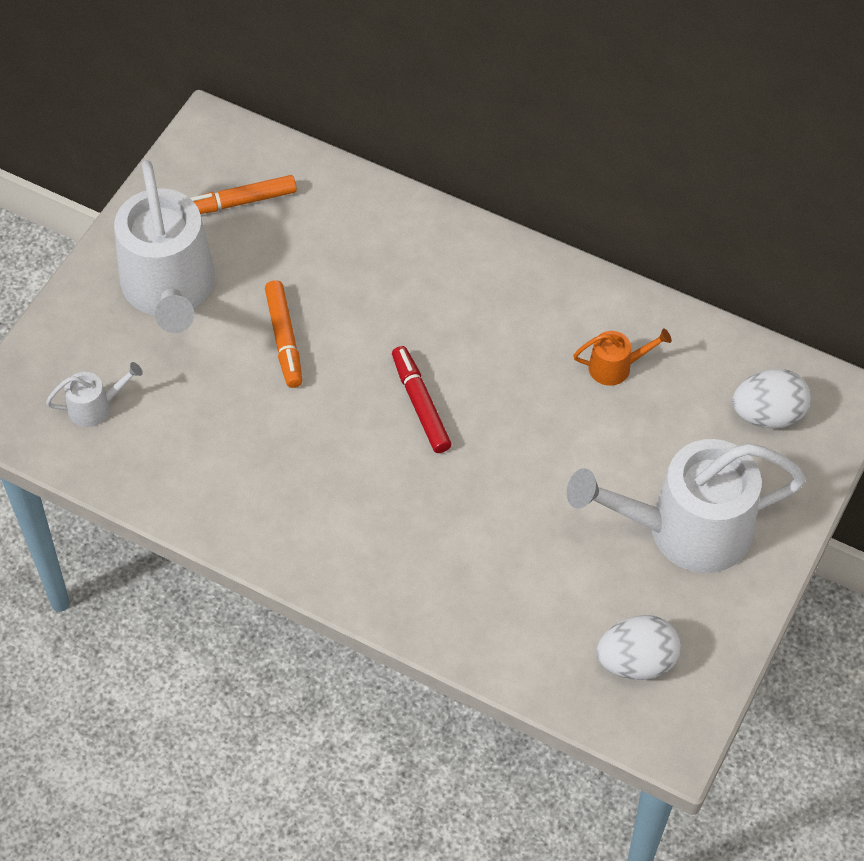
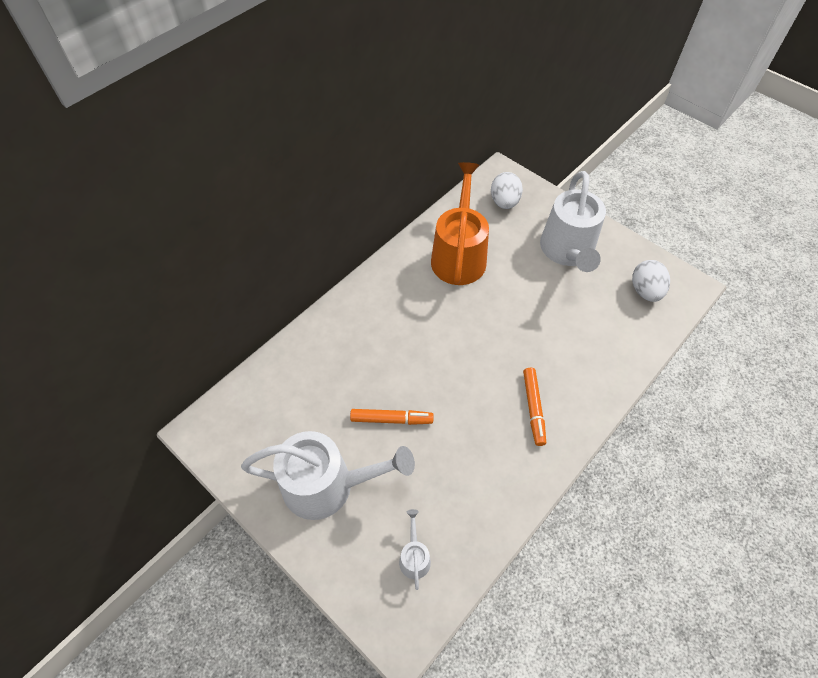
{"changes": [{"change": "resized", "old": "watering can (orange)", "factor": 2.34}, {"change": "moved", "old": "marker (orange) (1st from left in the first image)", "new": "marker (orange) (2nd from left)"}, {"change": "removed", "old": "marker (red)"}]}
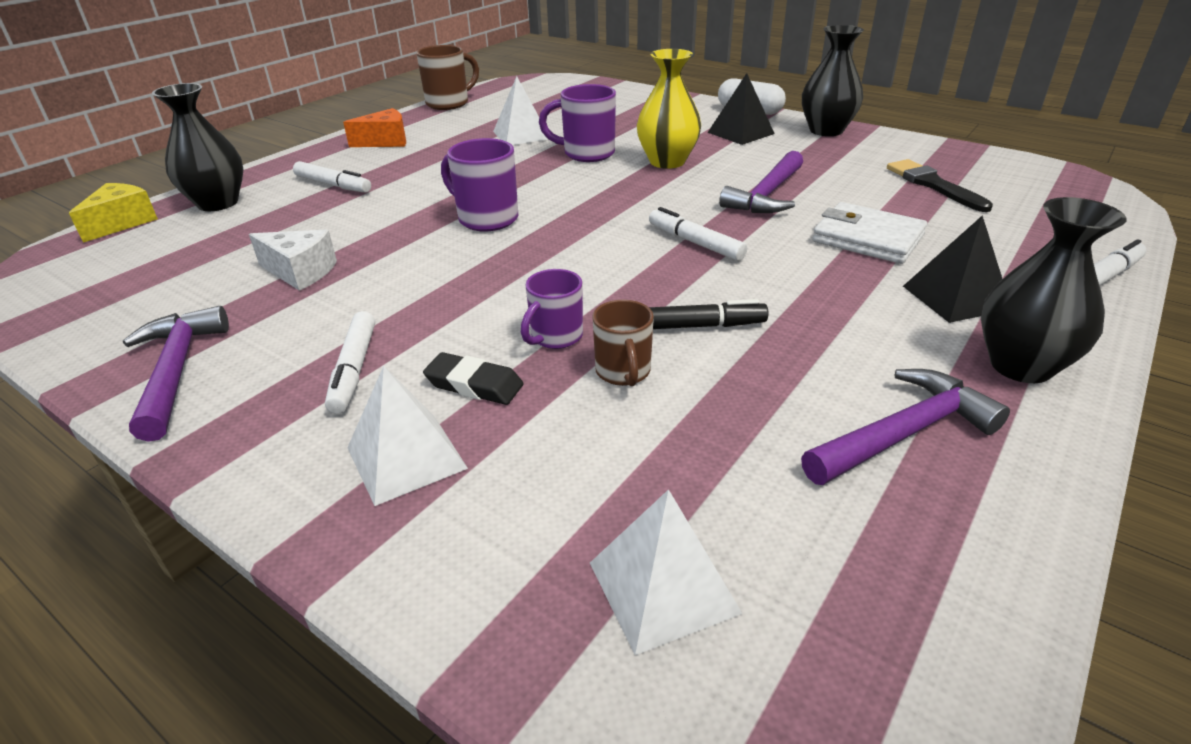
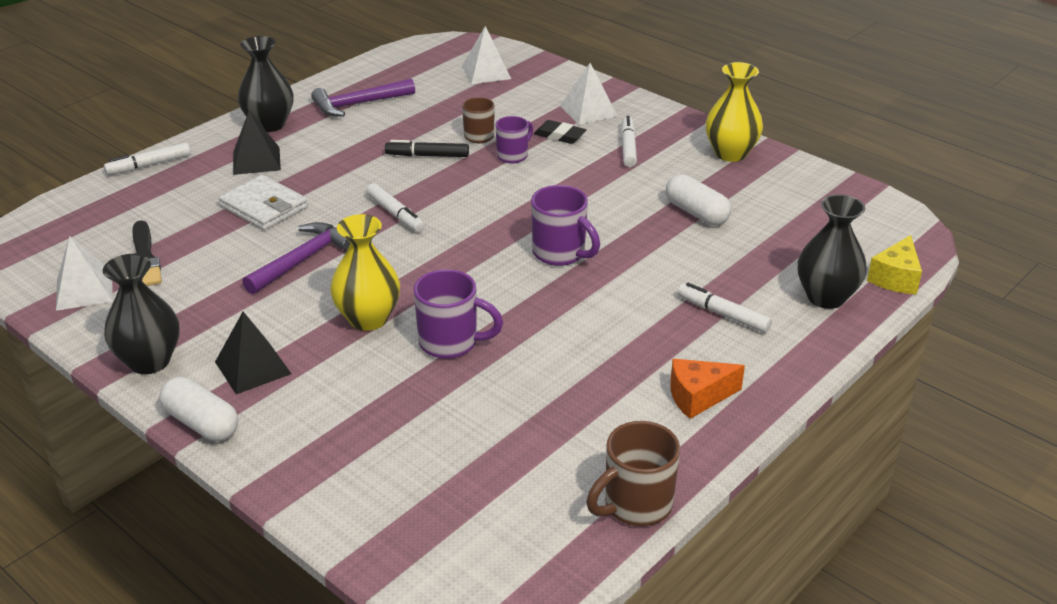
{"changes": [{"change": "moved", "old": "pyramid (white) (2nd from left in the first image)", "new": "pyramid (white) (1st from left)"}, {"change": "replaced", "old": "cheese (white)", "new": "capsule (white) (2nd from left)"}, {"change": "replaced", "old": "hammer (purple) (1st from left)", "new": "vase (yellow) (2nd from left)"}]}
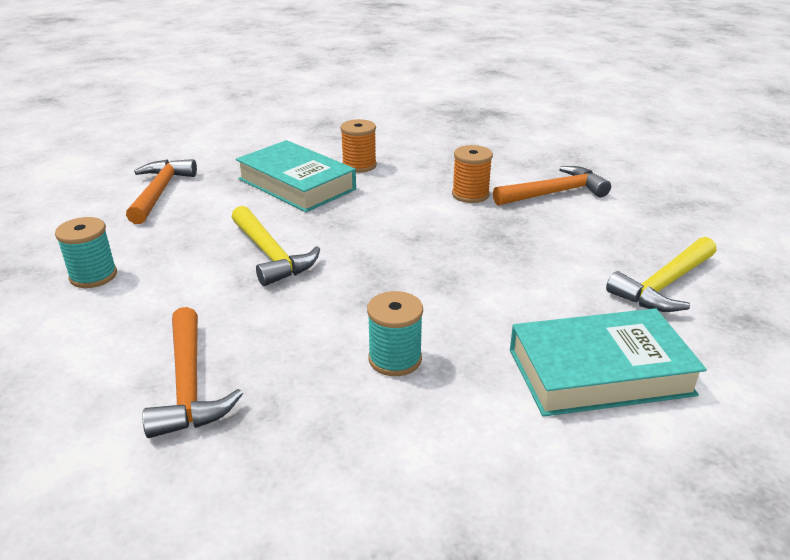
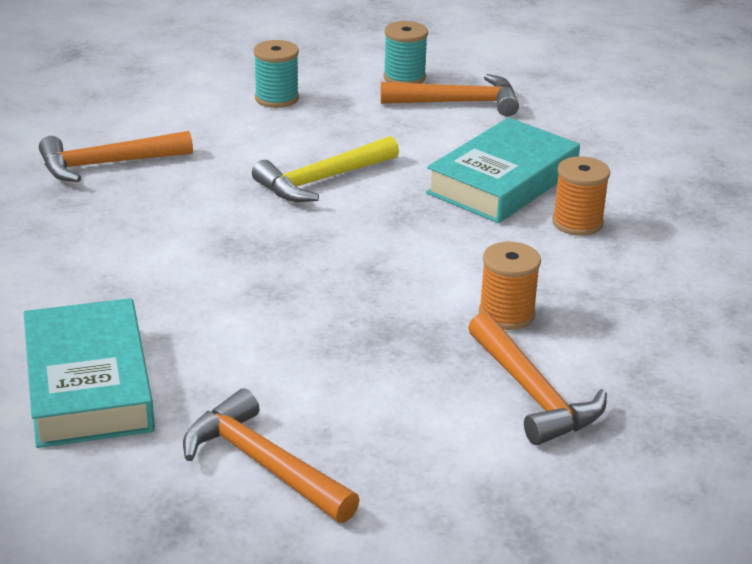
{"changes": [{"change": "recoloured", "old": "hammer (yellow) (2nd from left)", "new": "hammer (orange) (2nd from left)"}, {"change": "moved", "old": "spool (turquoise) (2nd from left)"}]}
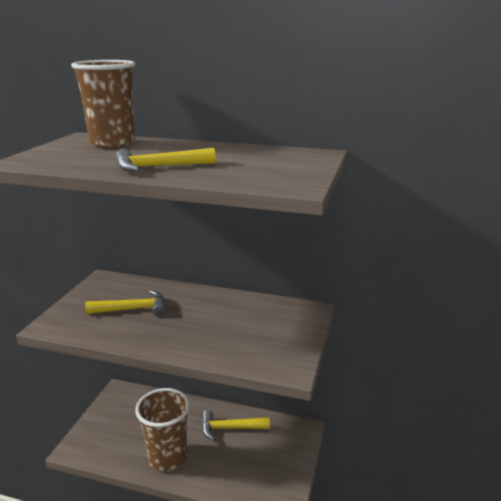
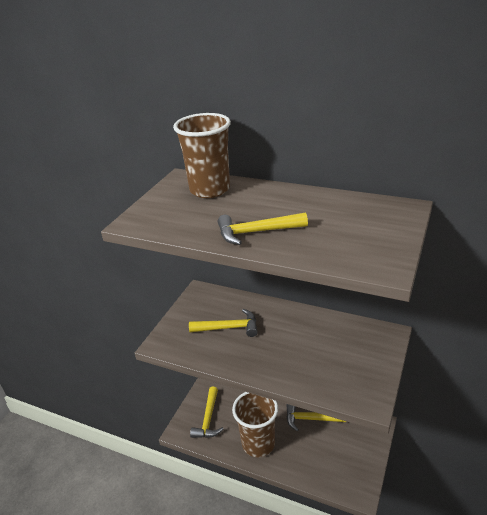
{"changes": [{"change": "added", "new": "hammer (yellow) (1st from left)"}]}
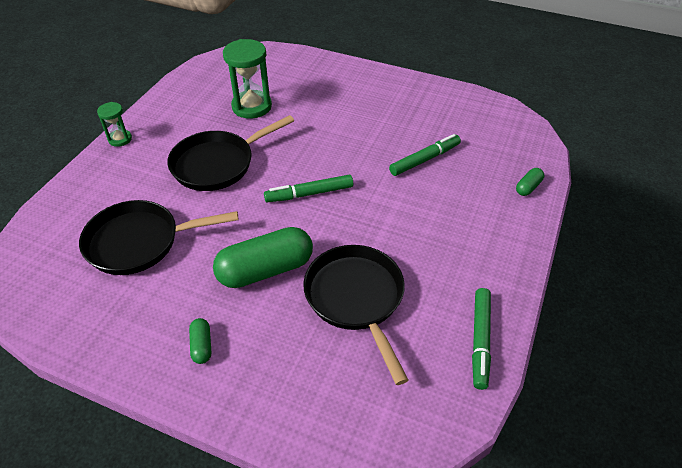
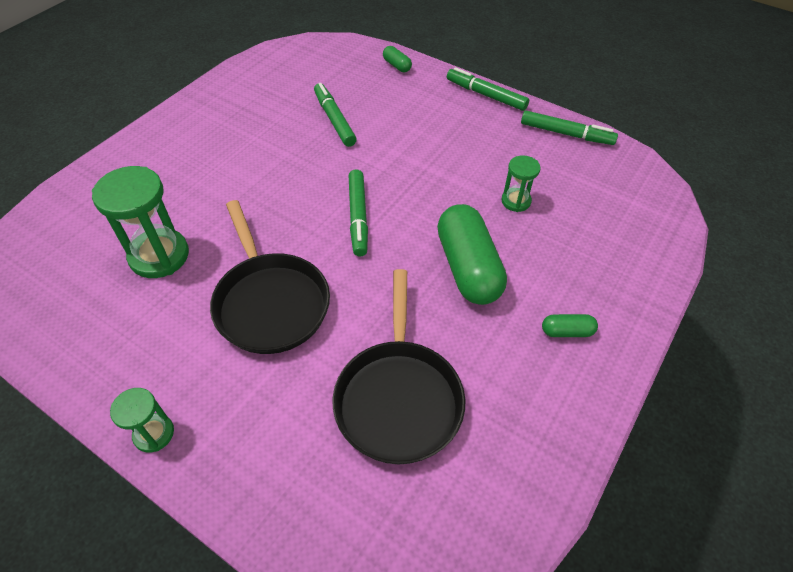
{"changes": [{"change": "added", "new": "marker (green) (3rd from left)"}, {"change": "replaced", "old": "pan (black) (3rd from left)", "new": "hourglass (green) (3rd from left)"}]}
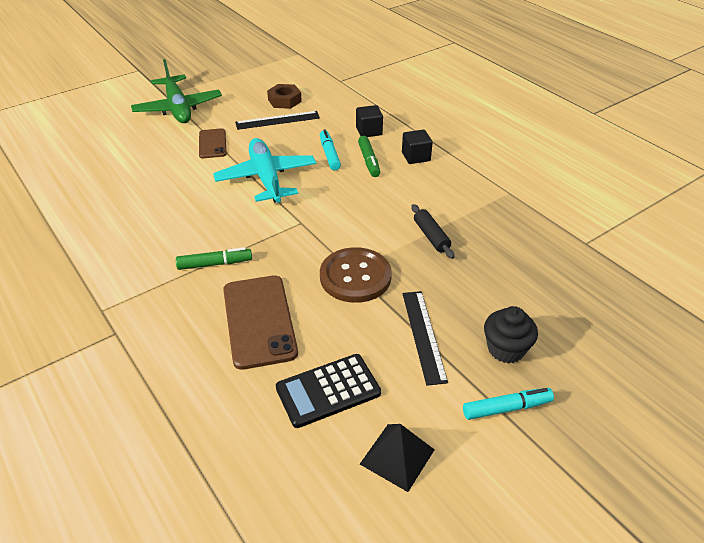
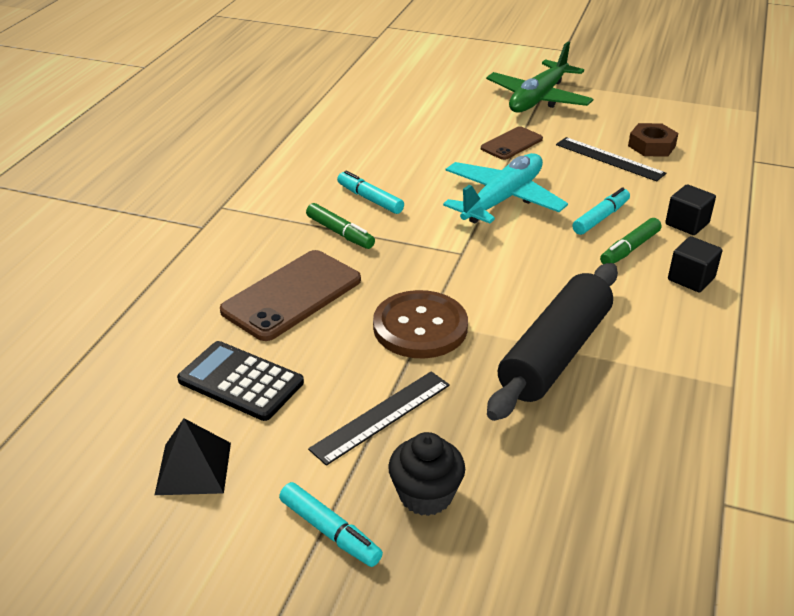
{"changes": [{"change": "added", "new": "marker (turquoise) (2nd from left)"}, {"change": "resized", "old": "rolling pin (black)", "factor": 2.12}]}
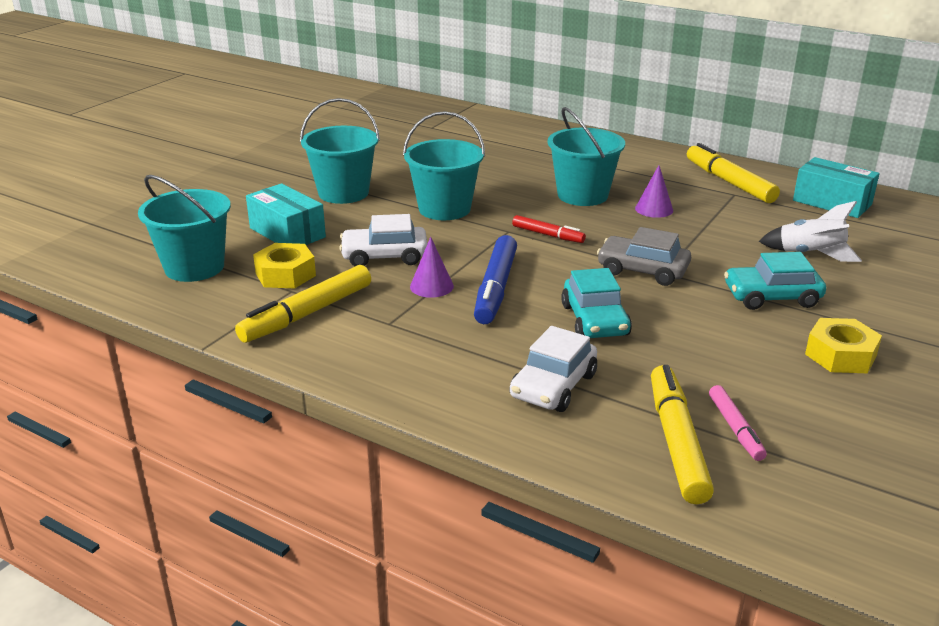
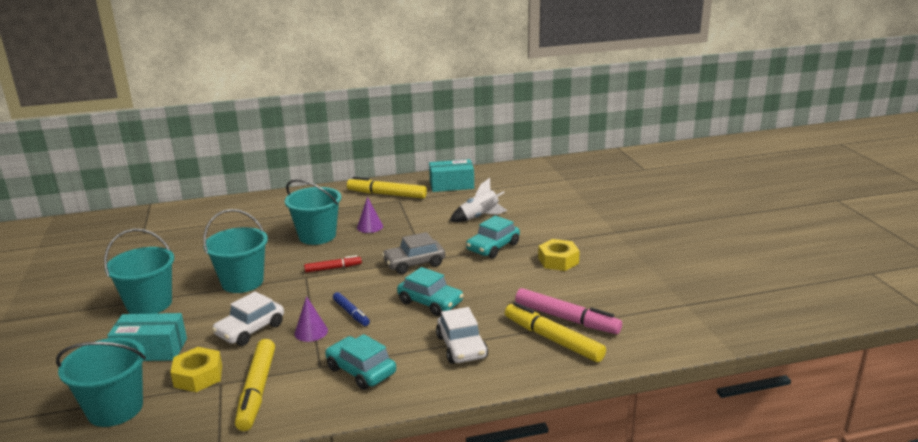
{"changes": [{"change": "added", "new": "car (turquoise) (1st from left)"}, {"change": "resized", "old": "marker (blue)", "factor": 0.57}, {"change": "resized", "old": "marker (pink)", "factor": 1.75}]}
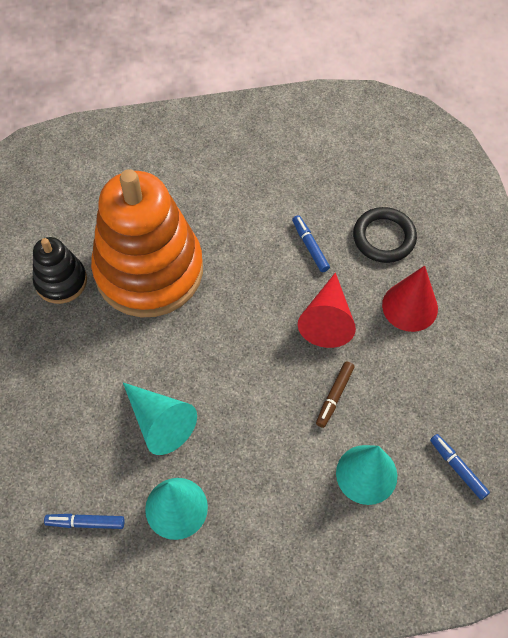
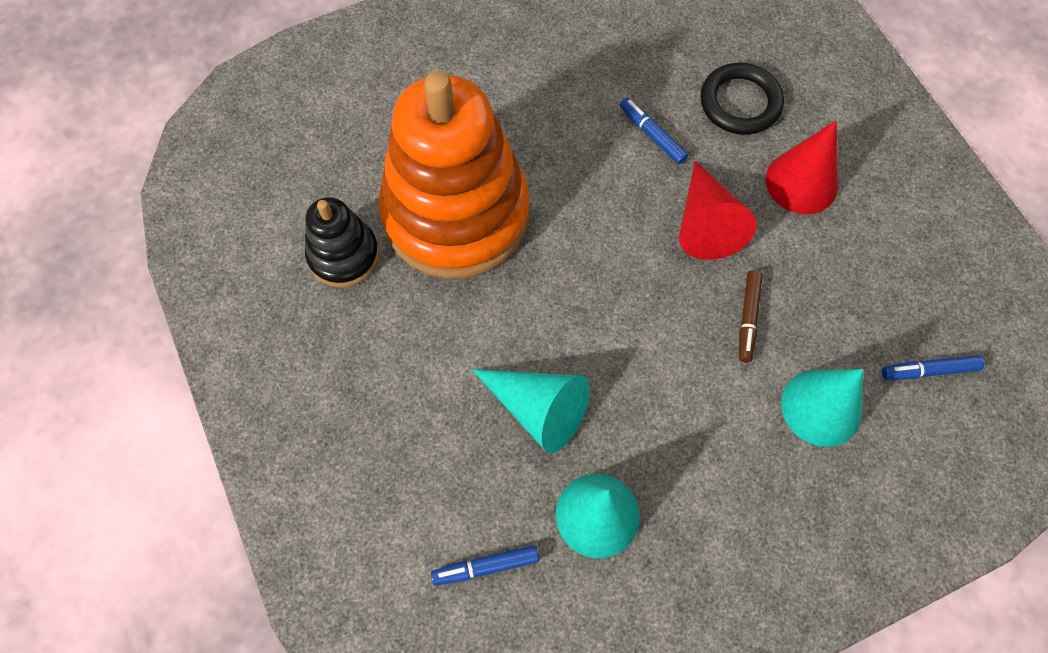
{"changes": [{"change": "turned", "old": "marker (blue) (3rd from left)", "degrees": -45}]}
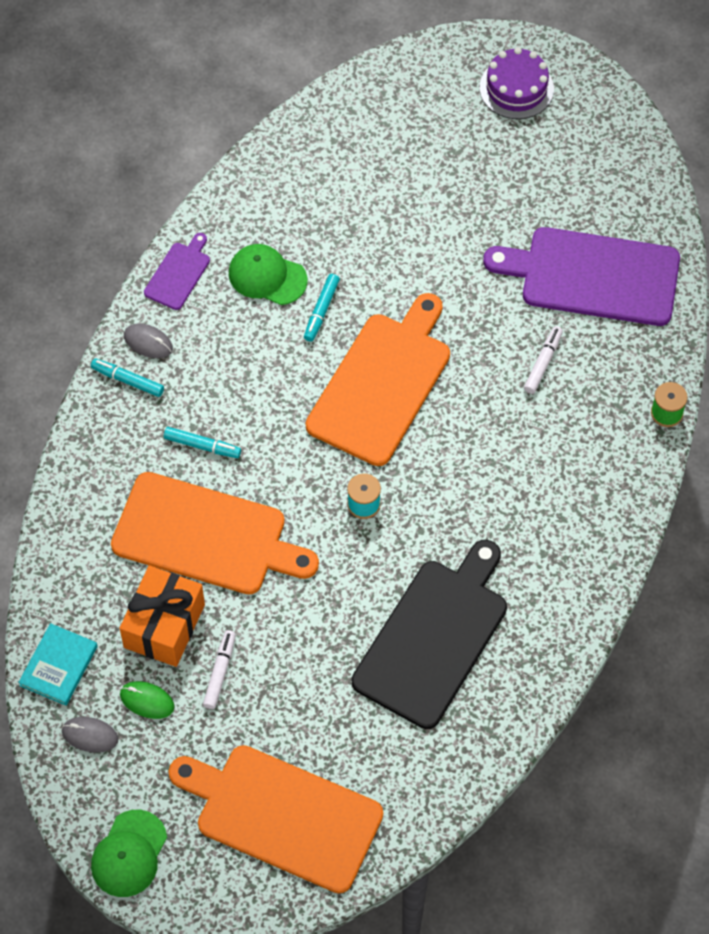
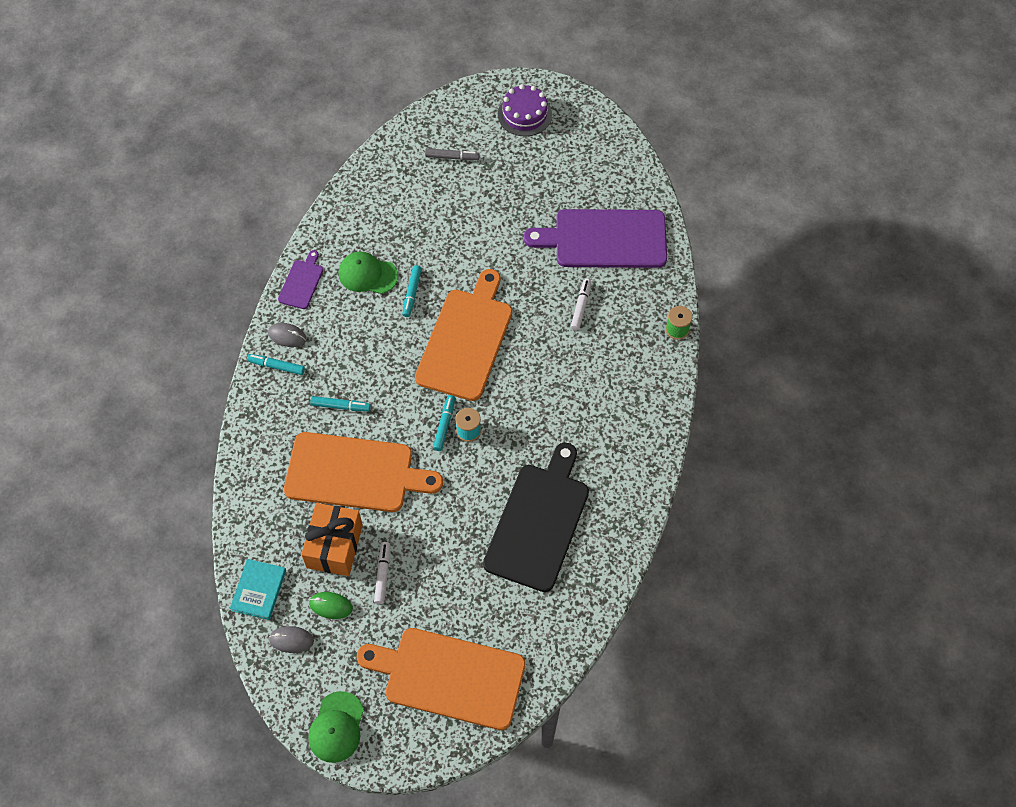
{"changes": [{"change": "added", "new": "marker (grey)"}, {"change": "added", "new": "marker (turquoise) (4th from left)"}]}
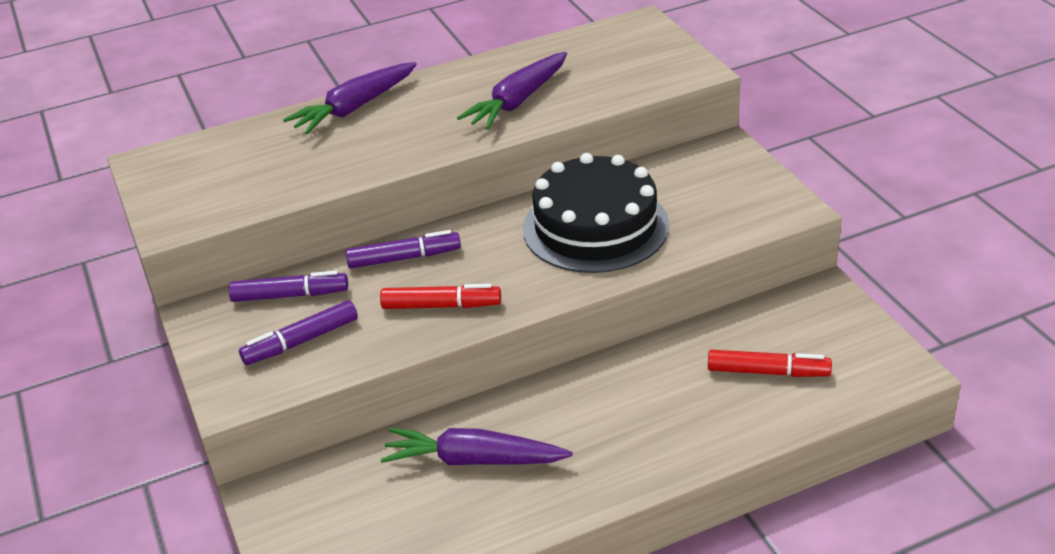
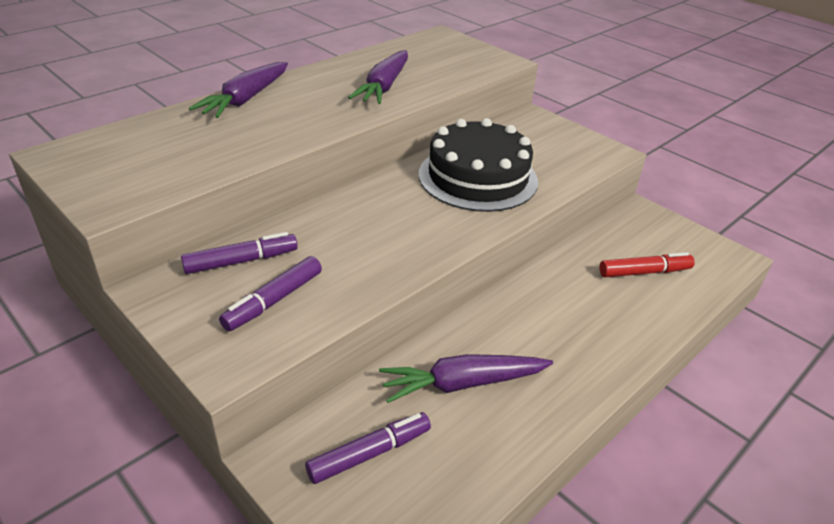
{"changes": [{"change": "moved", "old": "marker (purple) (3rd from left)"}, {"change": "removed", "old": "marker (red) (1st from left)"}]}
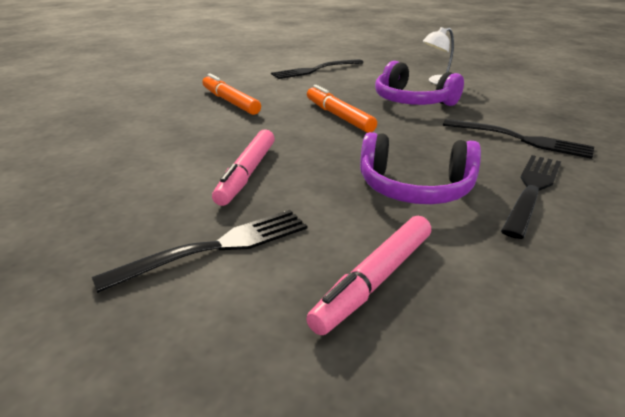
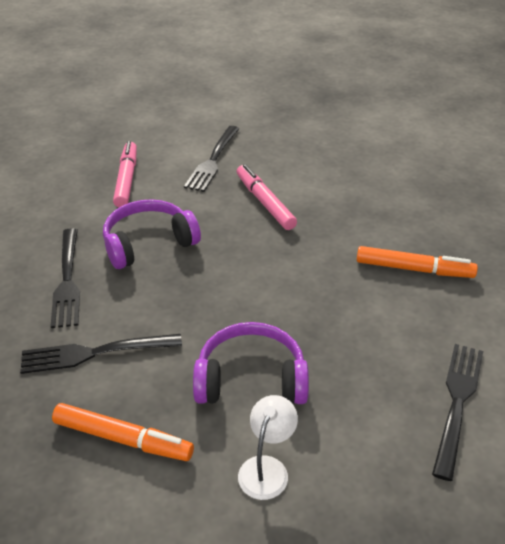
{"changes": [{"change": "moved", "old": "marker (orange) (2nd from left in the first image)", "new": "marker (orange) (1st from left)"}]}
